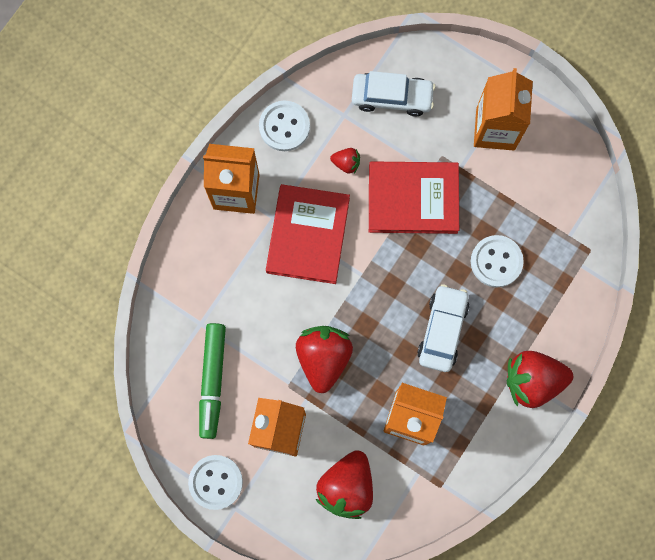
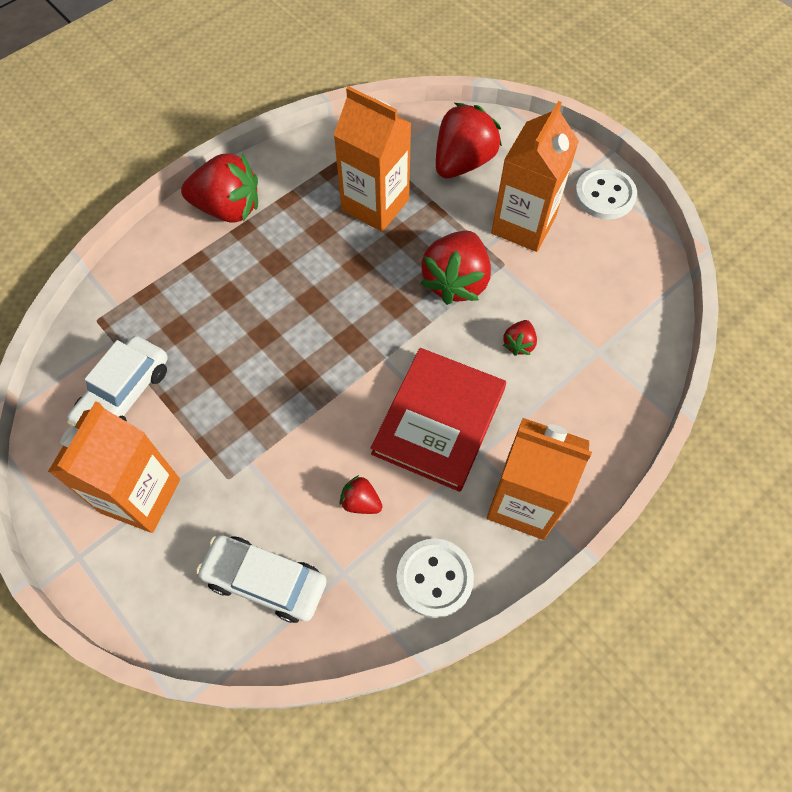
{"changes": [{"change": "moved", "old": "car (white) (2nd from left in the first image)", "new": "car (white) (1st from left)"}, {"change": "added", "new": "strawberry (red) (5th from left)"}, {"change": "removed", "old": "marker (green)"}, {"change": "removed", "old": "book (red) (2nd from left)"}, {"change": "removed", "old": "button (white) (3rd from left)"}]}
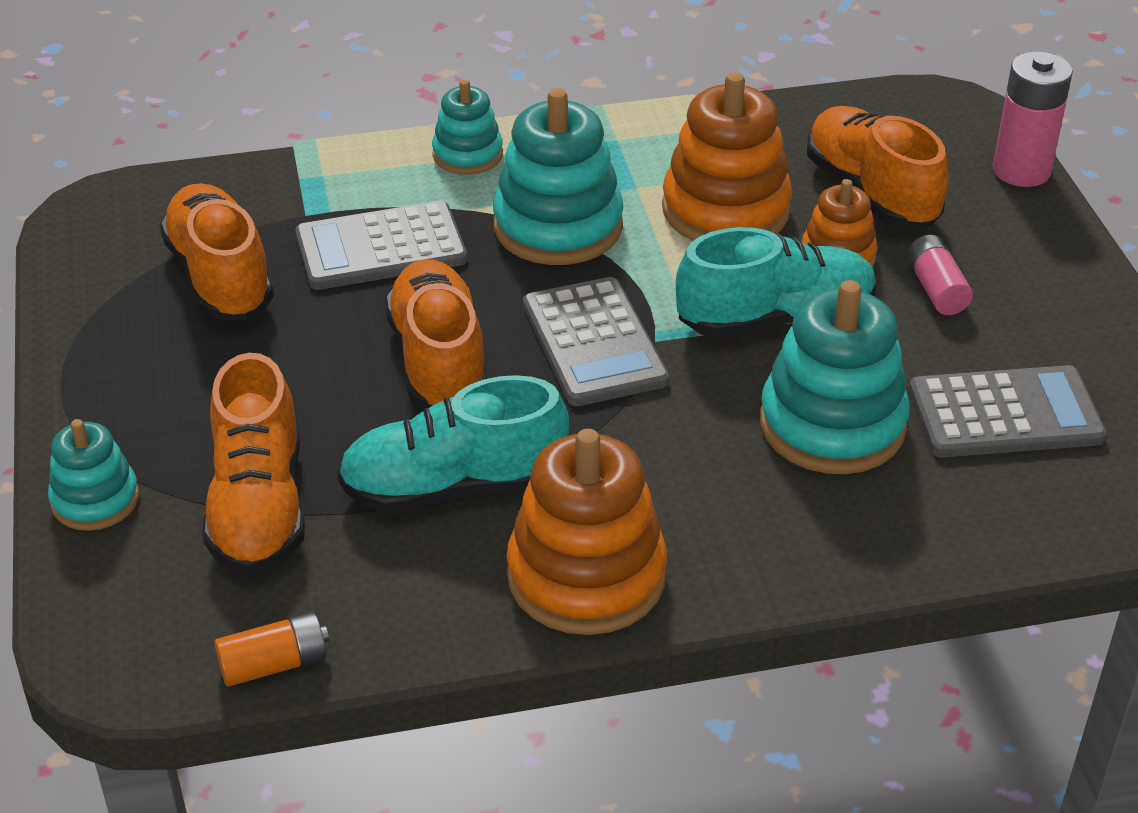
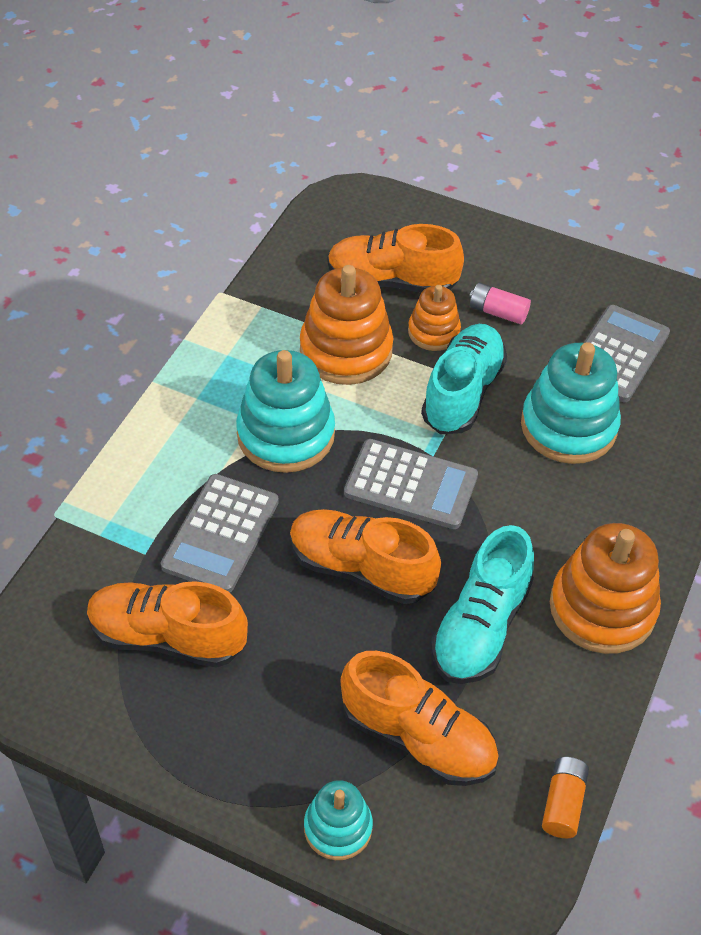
{"changes": [{"change": "removed", "old": "stacking toy (turquoise) (2nd from left)"}, {"change": "removed", "old": "battery (pink) (2nd from left)"}]}
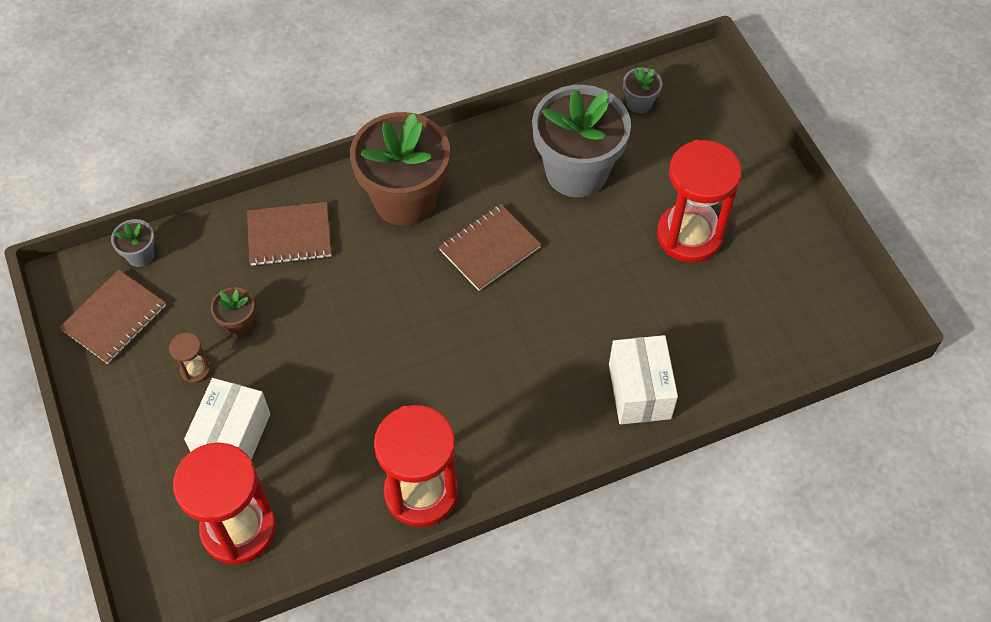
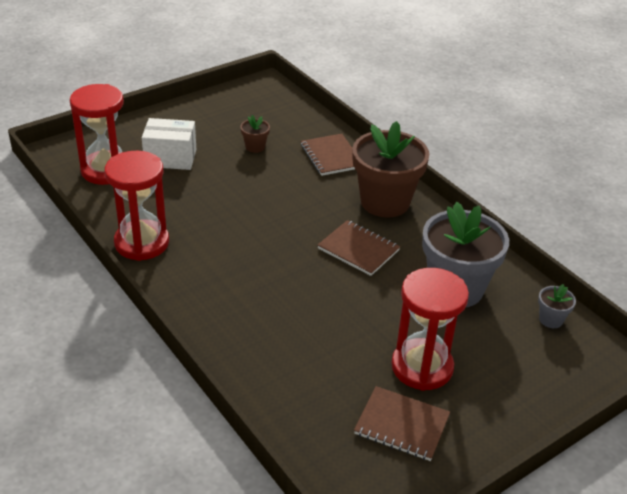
{"changes": [{"change": "moved", "old": "notebook (brown) (1st from left in the first image)", "new": "notebook (brown) (3rd from left)"}, {"change": "removed", "old": "flower pot (grey) (1st from left)"}, {"change": "removed", "old": "hourglass (brown)"}, {"change": "removed", "old": "box (white) (2nd from left)"}]}
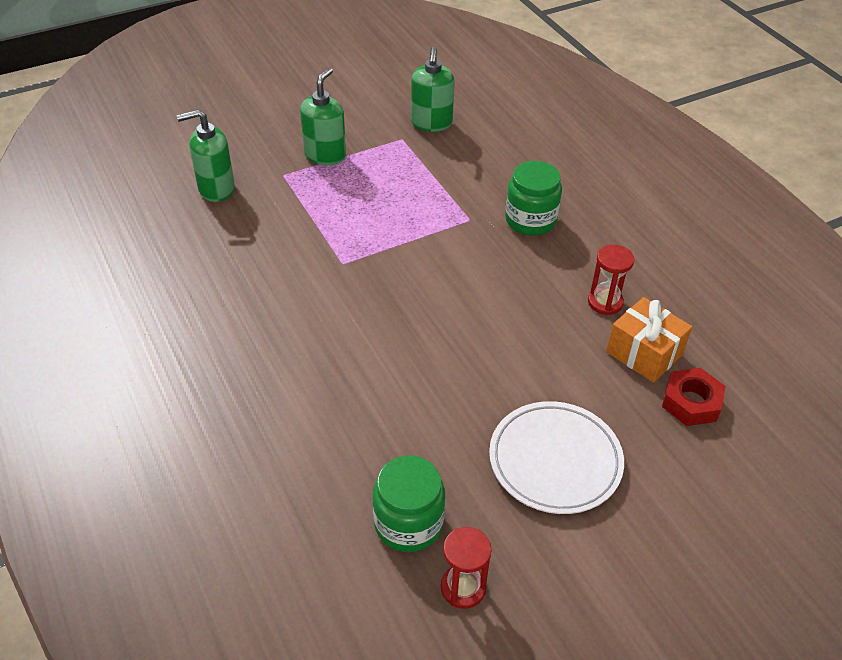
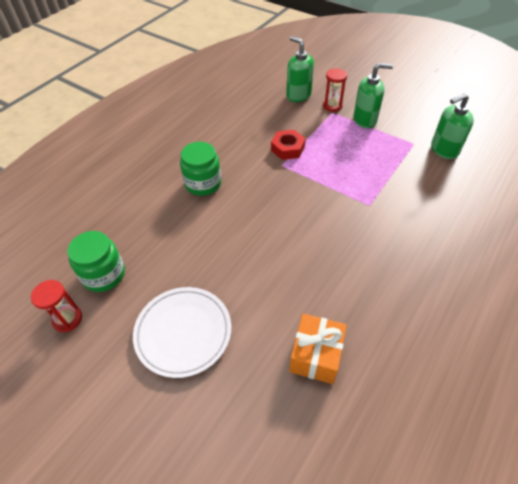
{"changes": [{"change": "moved", "old": "jar (green) (2nd from left)"}, {"change": "moved", "old": "nut (red)"}, {"change": "moved", "old": "hourglass (red) (2nd from left)"}]}
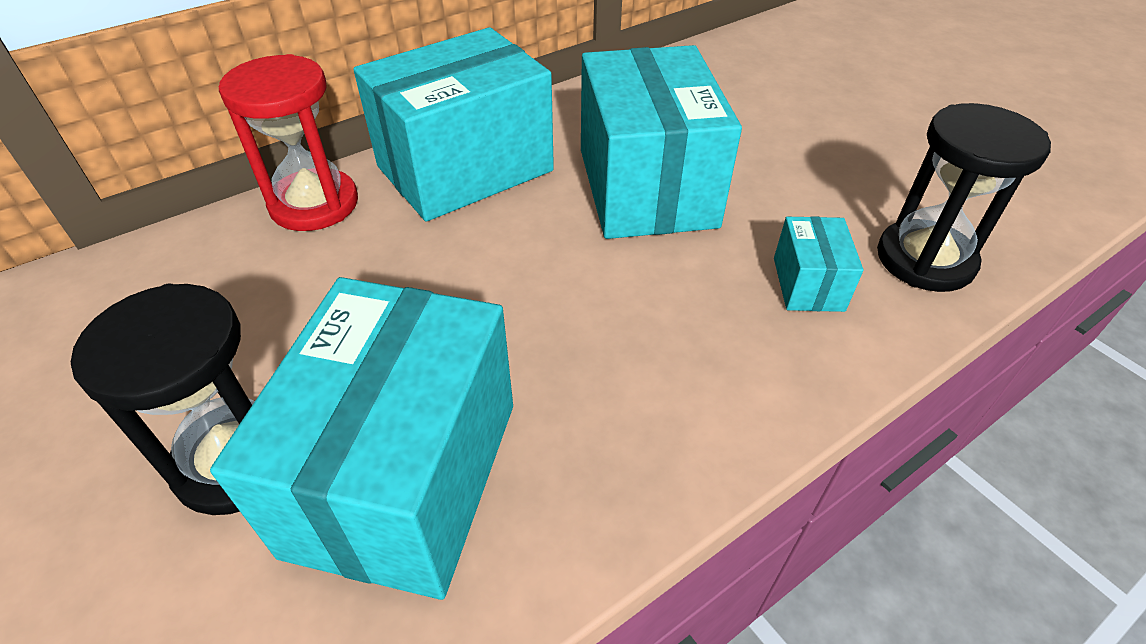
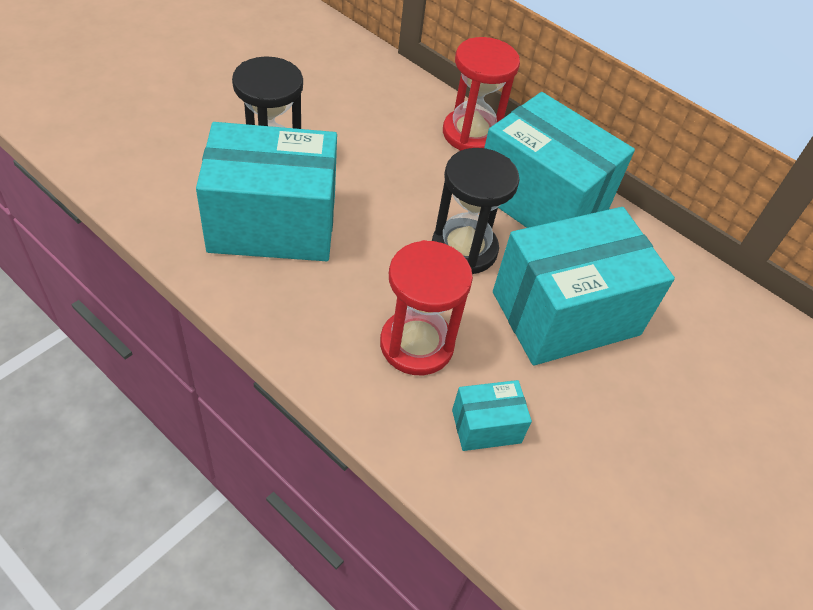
{"changes": [{"change": "added", "new": "hourglass (red) (1st from left)"}, {"change": "moved", "old": "hourglass (black) (2nd from left)"}]}
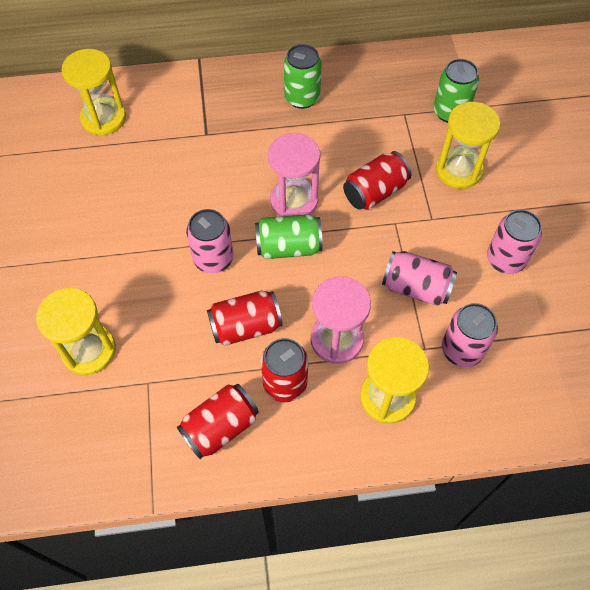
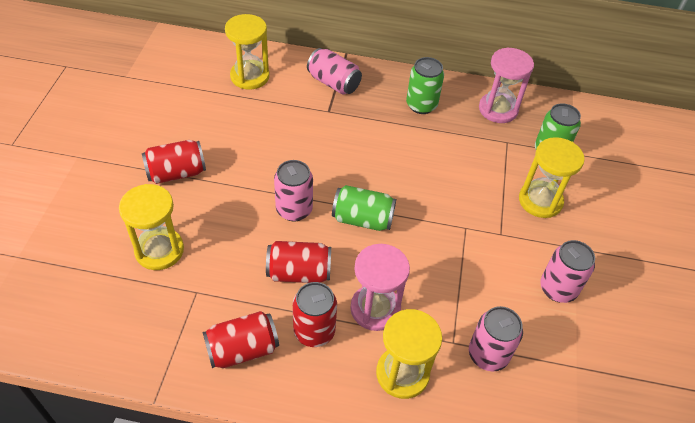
{"changes": [{"change": "moved", "old": "can (red) (4th from left in the first image)", "new": "can (red) (1st from left)"}, {"change": "moved", "old": "can (pink) (2nd from left)"}, {"change": "moved", "old": "hourglass (pink) (1st from left in the first image)", "new": "hourglass (pink) (2nd from left)"}]}
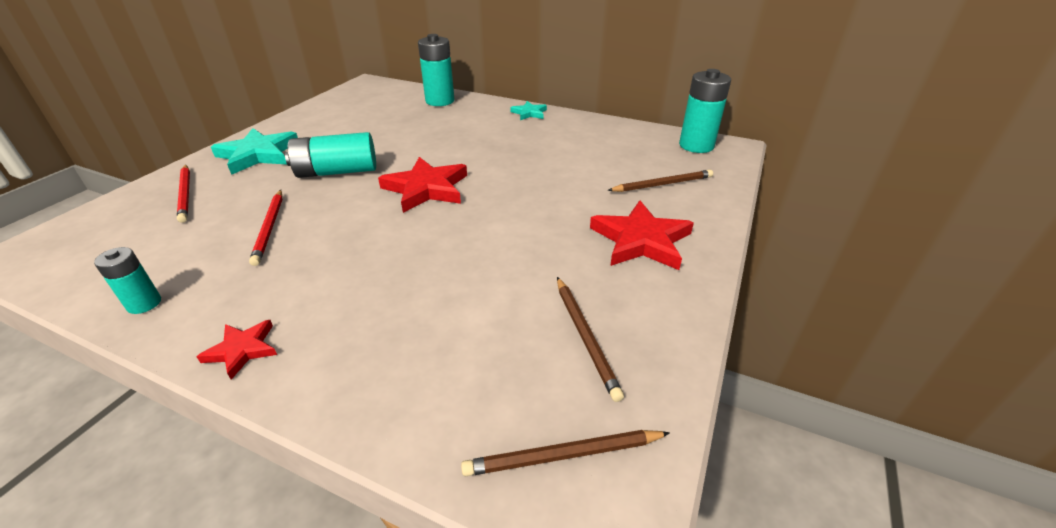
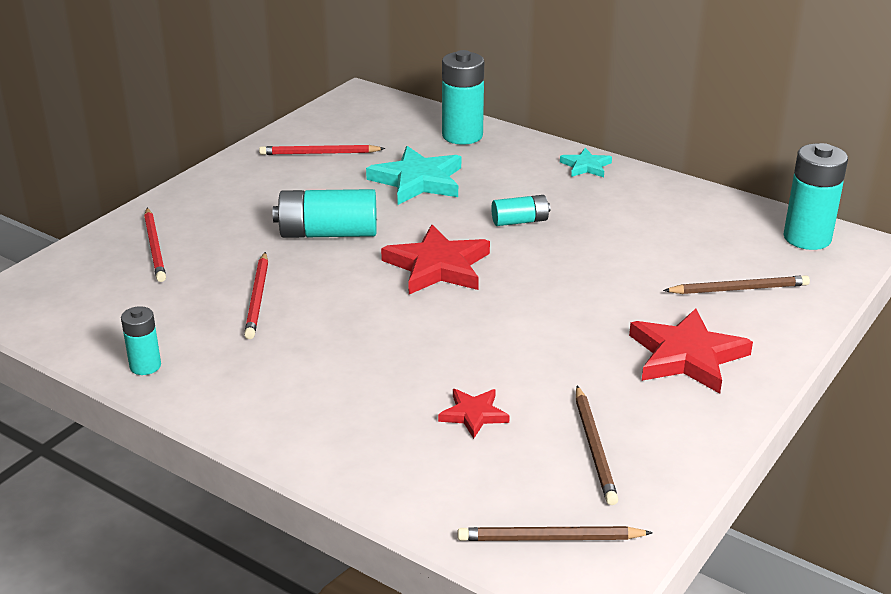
{"changes": [{"change": "added", "new": "pencil (red) (3rd from left)"}, {"change": "moved", "old": "star (turquoise) (1st from left)"}, {"change": "moved", "old": "star (red) (1st from left in the first image)", "new": "star (red) (2nd from left)"}, {"change": "added", "new": "battery (turquoise) (4th from left)"}]}
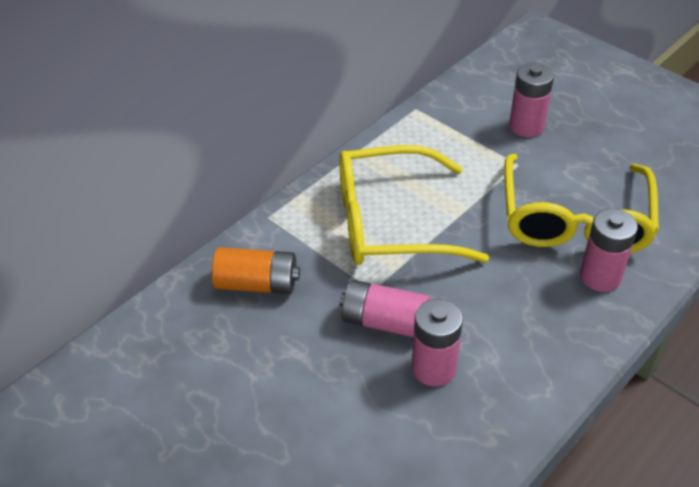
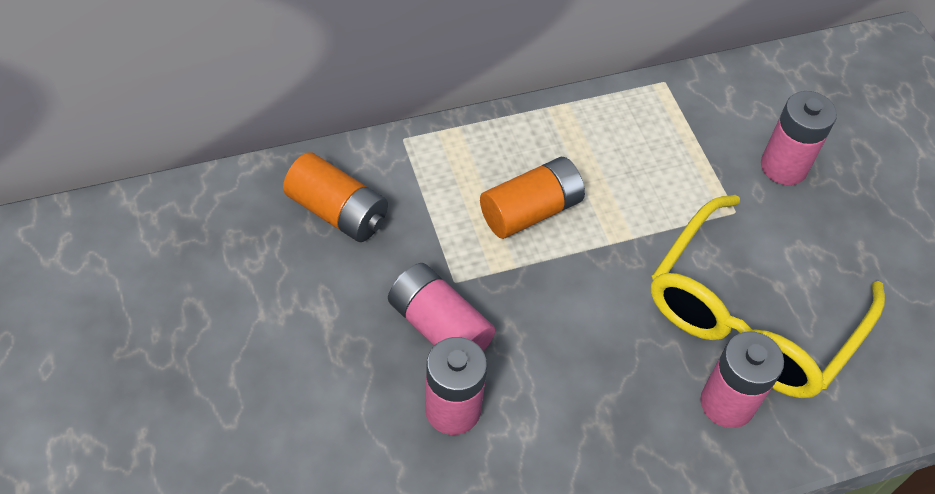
{"changes": [{"change": "replaced", "old": "glasses (yellow) (1st from left)", "new": "battery (orange) (2nd from left)"}]}
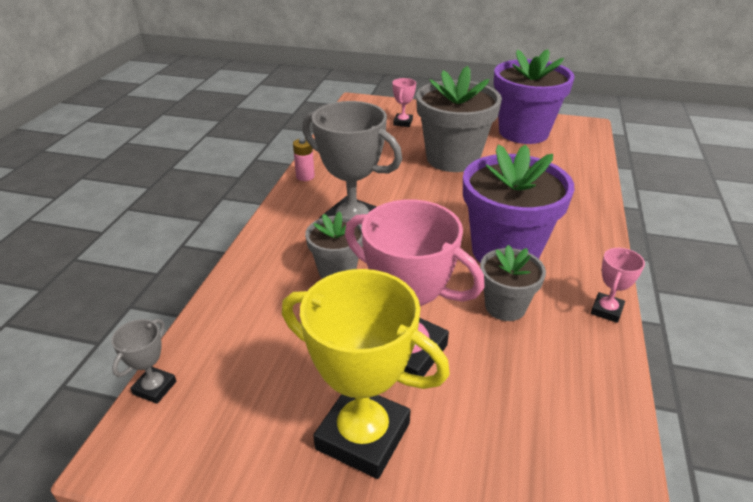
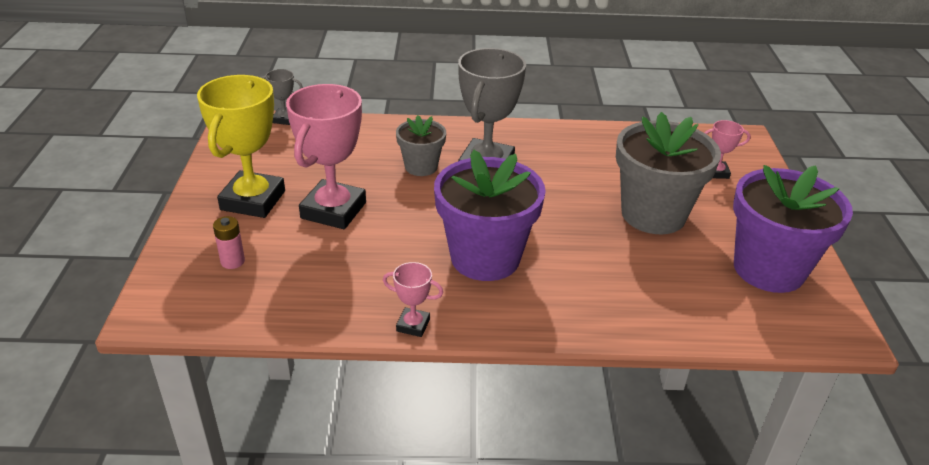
{"changes": [{"change": "moved", "old": "battery (pink)"}, {"change": "removed", "old": "flower pot (grey) (3rd from left)"}]}
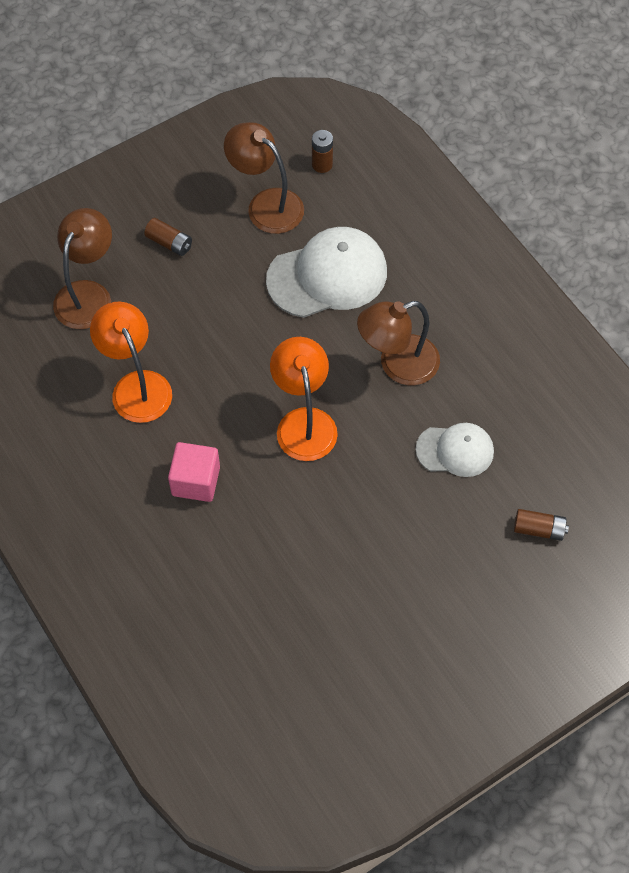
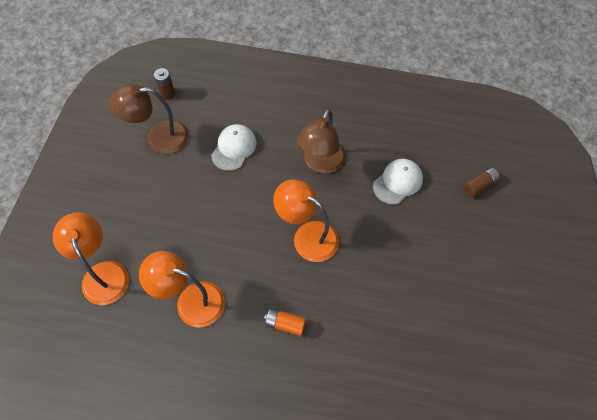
{"changes": [{"change": "recoloured", "old": "lamp (brown) (1st from left)", "new": "lamp (orange) (1st from left)"}, {"change": "resized", "old": "cap (white) (1st from left)", "factor": 0.6}, {"change": "replaced", "old": "cube (pink)", "new": "battery (orange)"}, {"change": "removed", "old": "battery (brown) (1st from left)"}]}
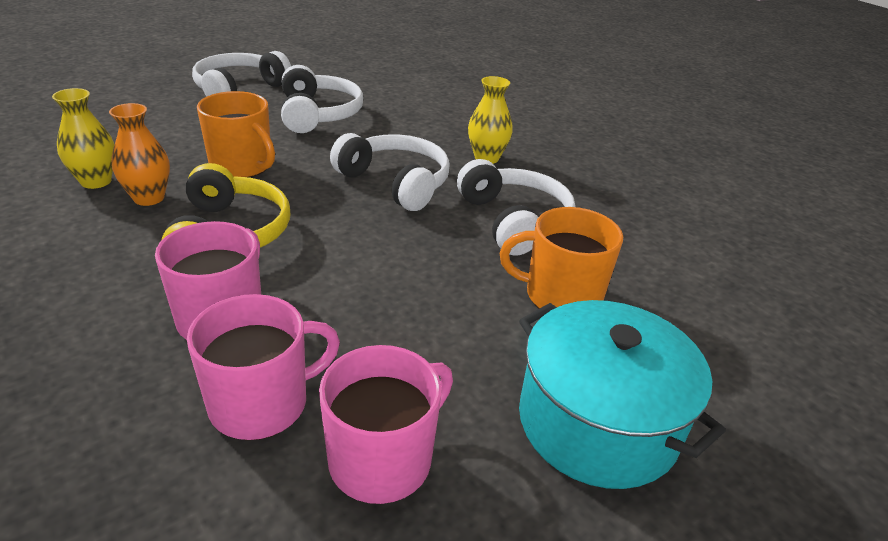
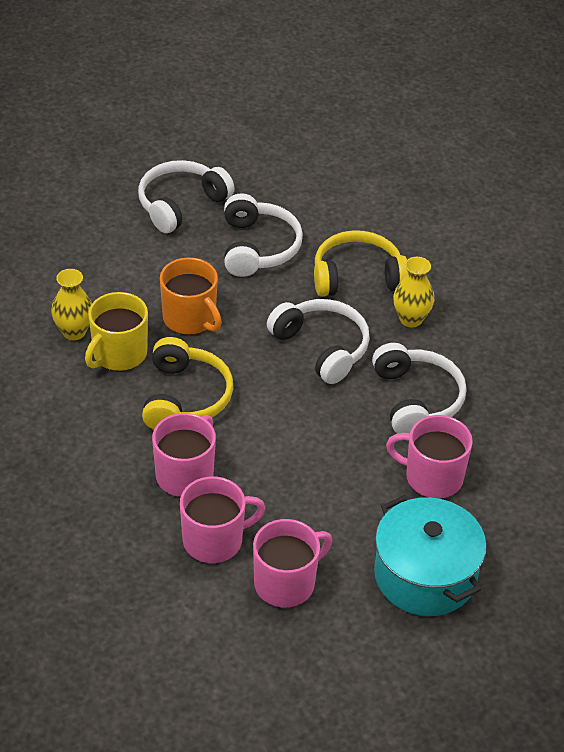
{"changes": [{"change": "replaced", "old": "vase (orange)", "new": "mug (yellow)"}, {"change": "added", "new": "headphones (yellow) (2nd from left)"}, {"change": "recoloured", "old": "mug (orange) (2nd from left)", "new": "mug (pink) (4th from left)"}]}
